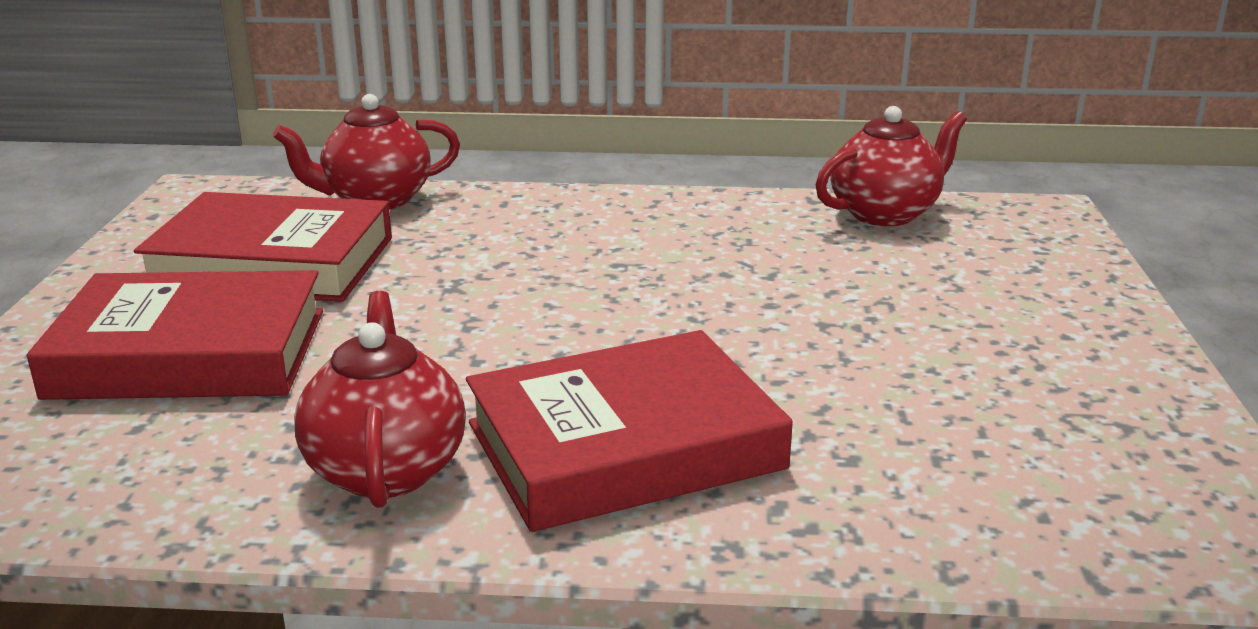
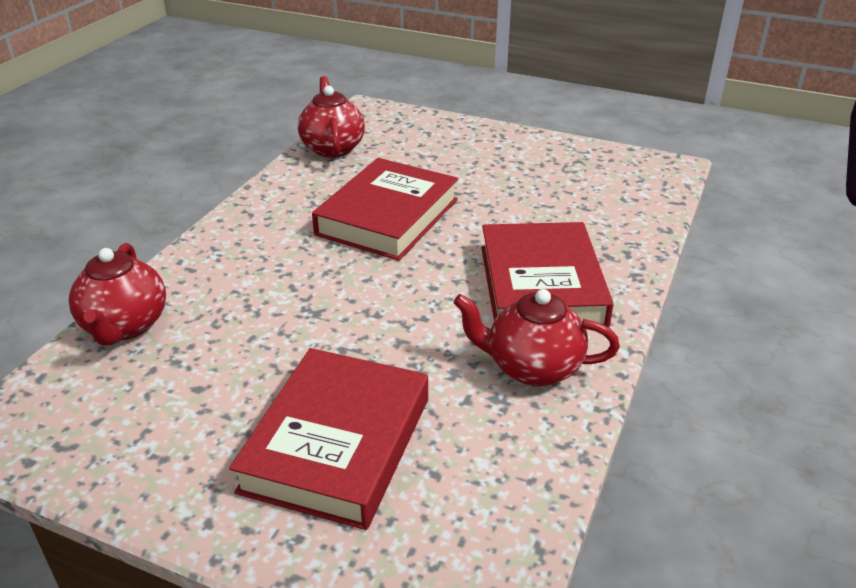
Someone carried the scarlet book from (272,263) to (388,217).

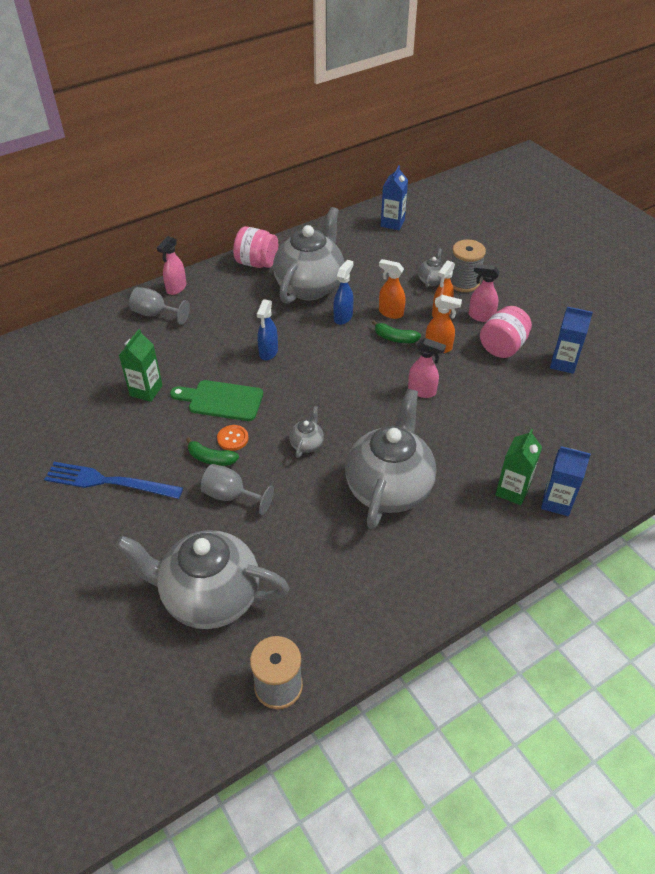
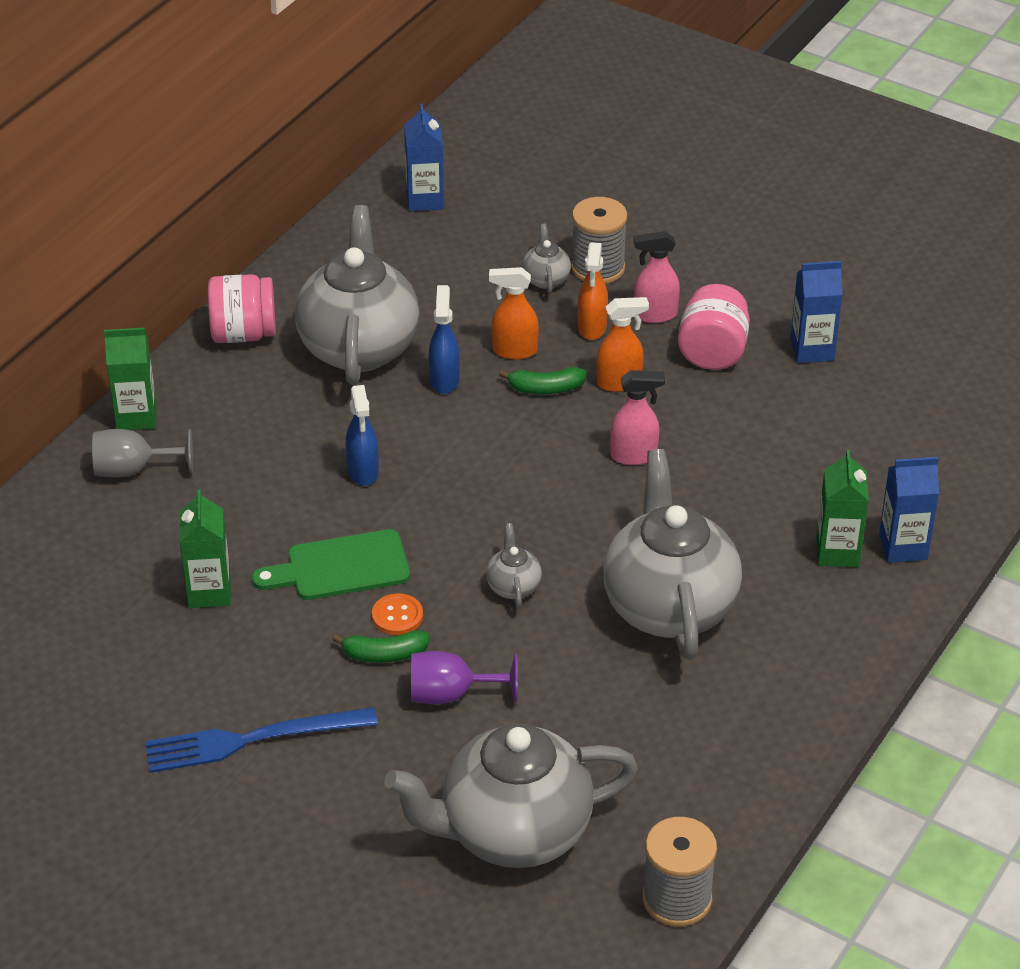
Someone swapped the rose-pink spray cleaner at (176,288) for the leaf-green juice carton at (136,417). Someone repainted the grey goblet at (231,496), which became the violet goblet at (451,694).

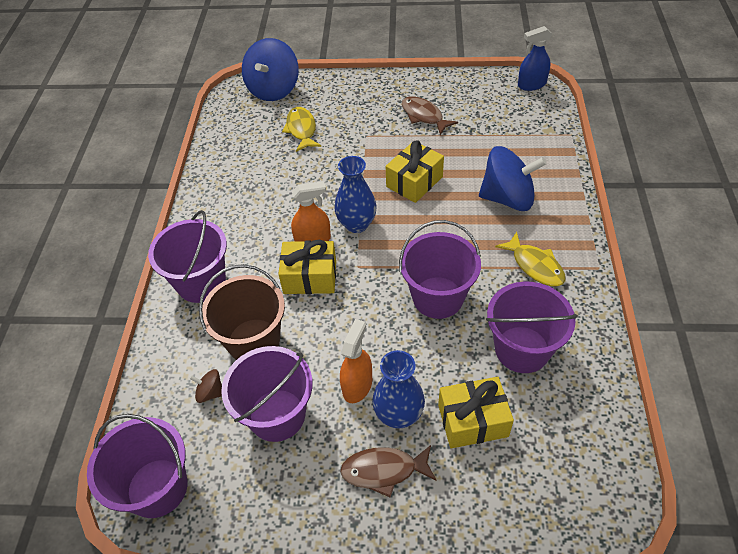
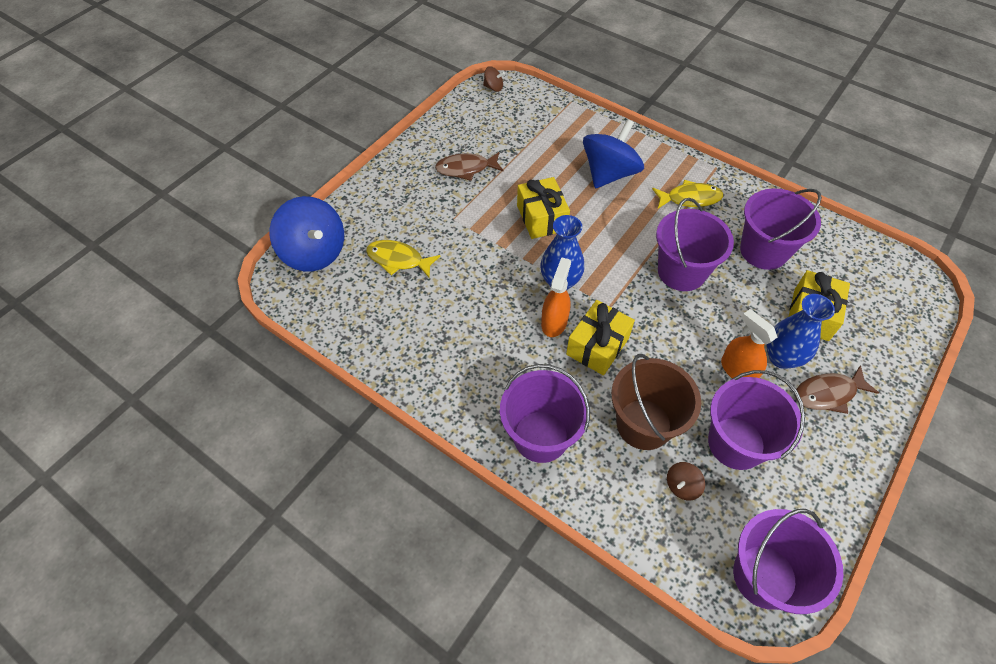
Someone rotated the dark brown fish figure at (383,471) by 45 degrees clockwise. Someone swapped the royal blue spray cleaner at (531,84) for the dark brown spinning top at (493,87).

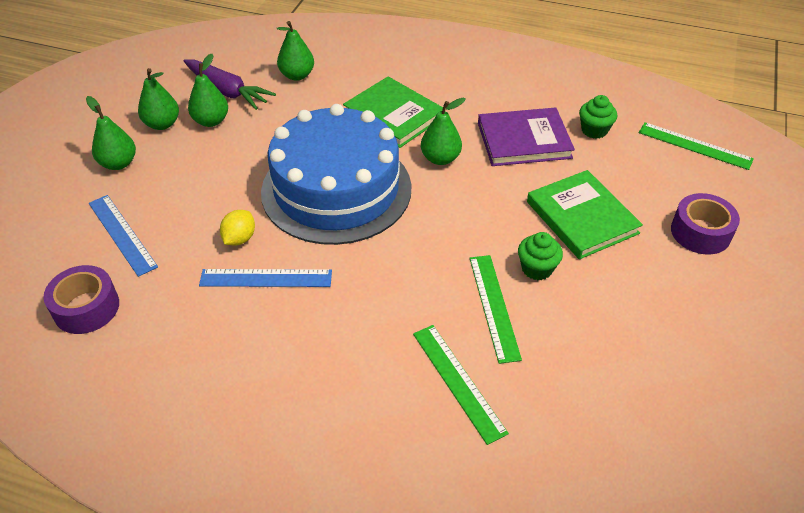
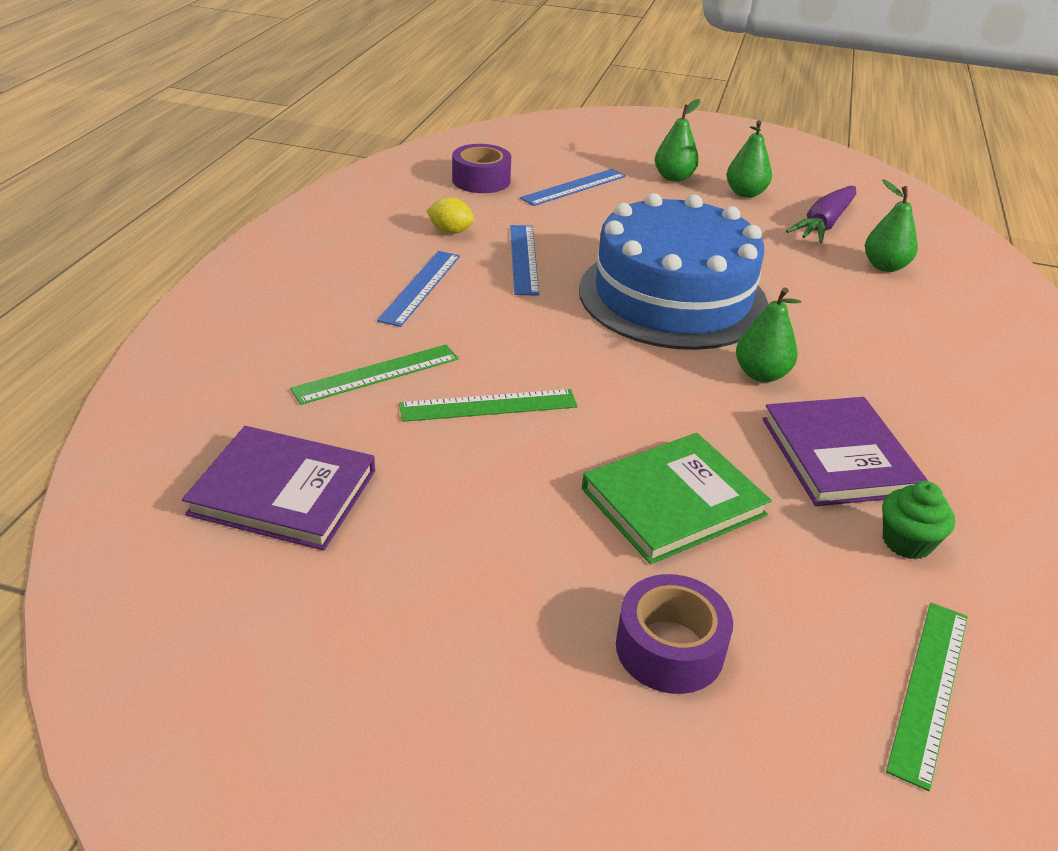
Someone took away the leaf-green pear at (211,121). Someone carried the golden citrus fruit from (239,238) to (450,231). Someone took away the leaf-green book at (393,115). Someone took away the leaf-green fairy cake at (537,268). Someone put down the violet book at (283,492). Someone put down the royal blue measuring stick at (420,287).

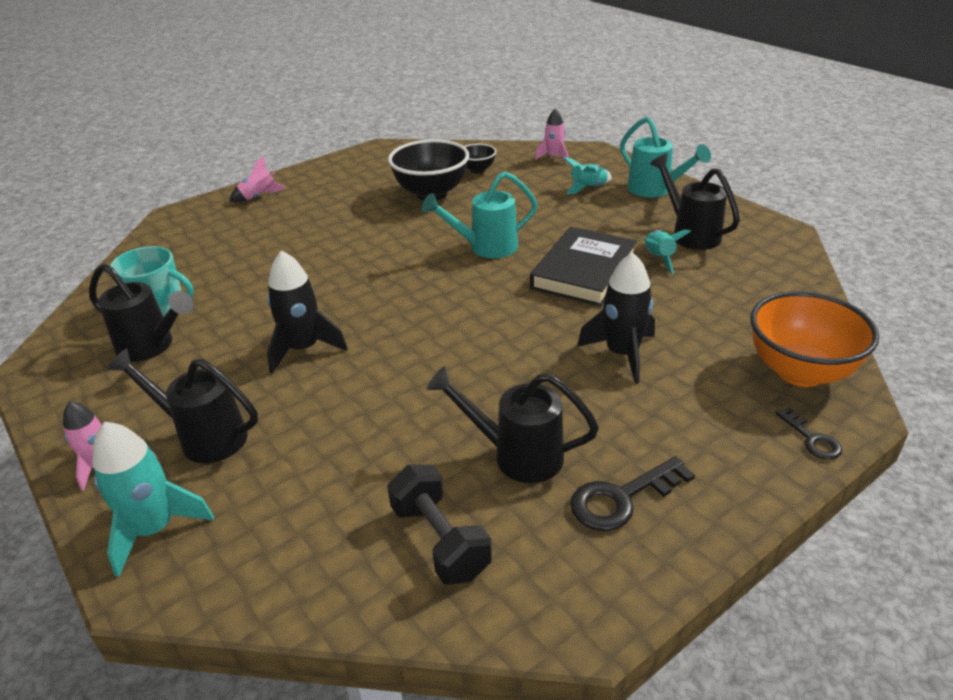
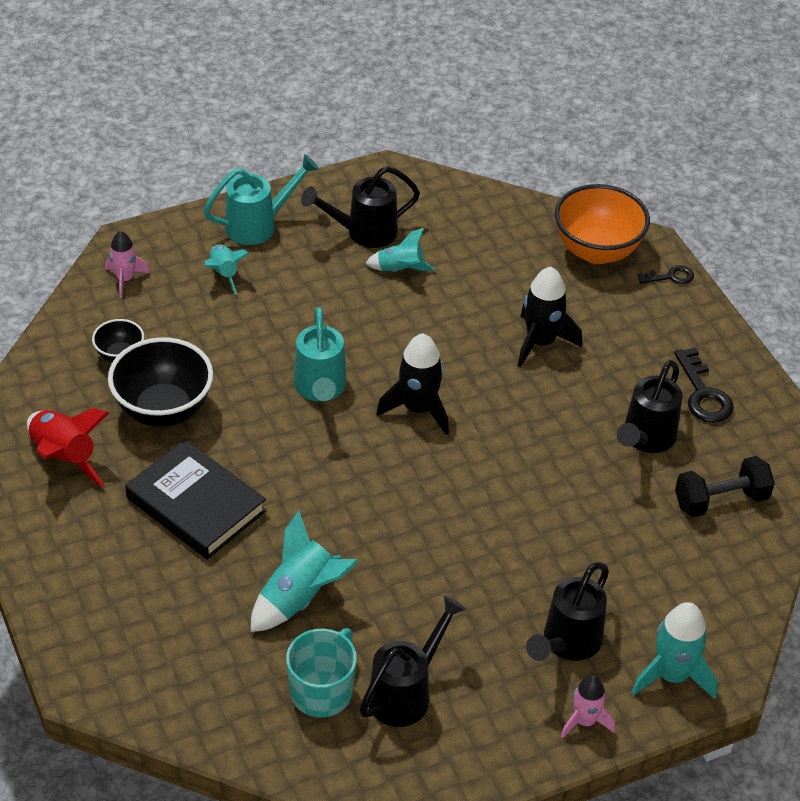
Someone took away the rose-pink rocket at (259,197). Someone carried the black rocket from (303,349) to (418,409). Someone carried the black book from (583,271) to (196,505). Someone put down the scarlet rocket at (64,457). Someone put down the turquoise rocket at (299,598).

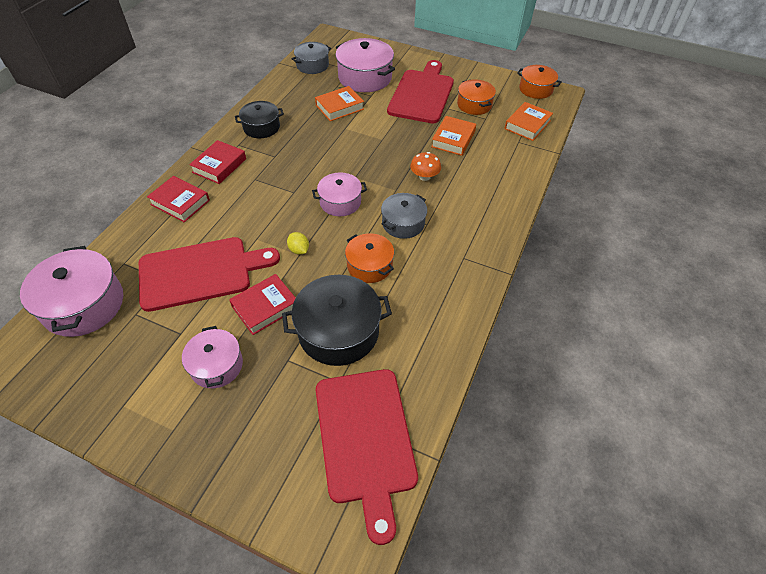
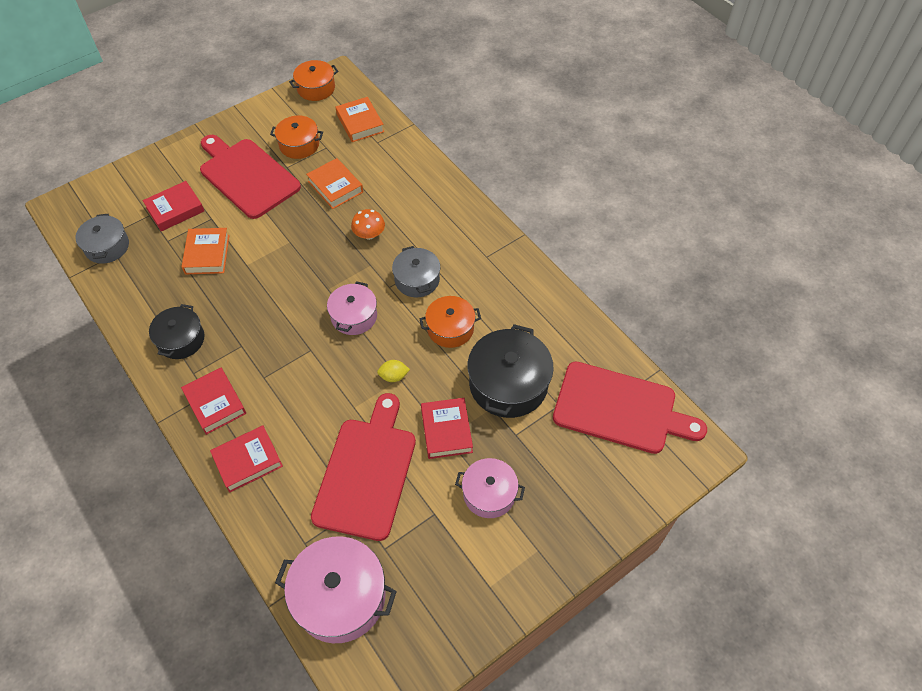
Someone swapped the rose-pink cooking pot at (365,77) for the scarlet book at (175,209).

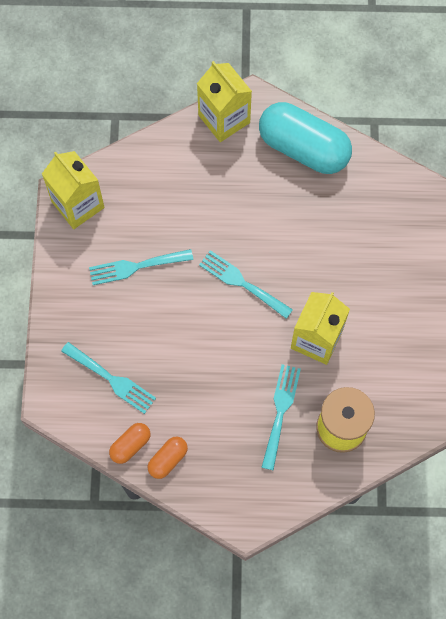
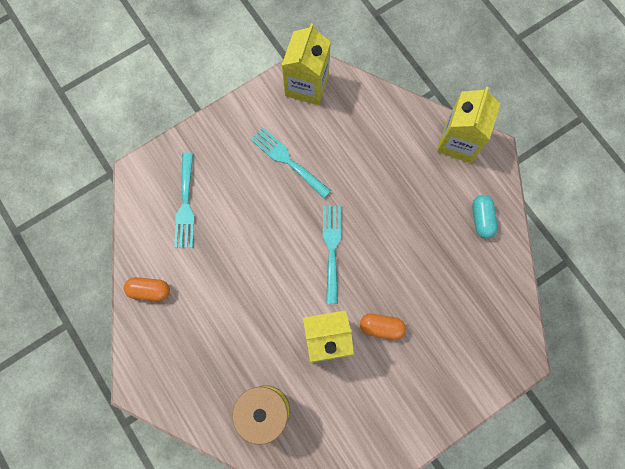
Someone carried the bright orange pill from (130,445) to (381,327). Someone scaled the turquoise pill at (303,148) by 0.45. Someone took away the turquoise table fork at (280,411).

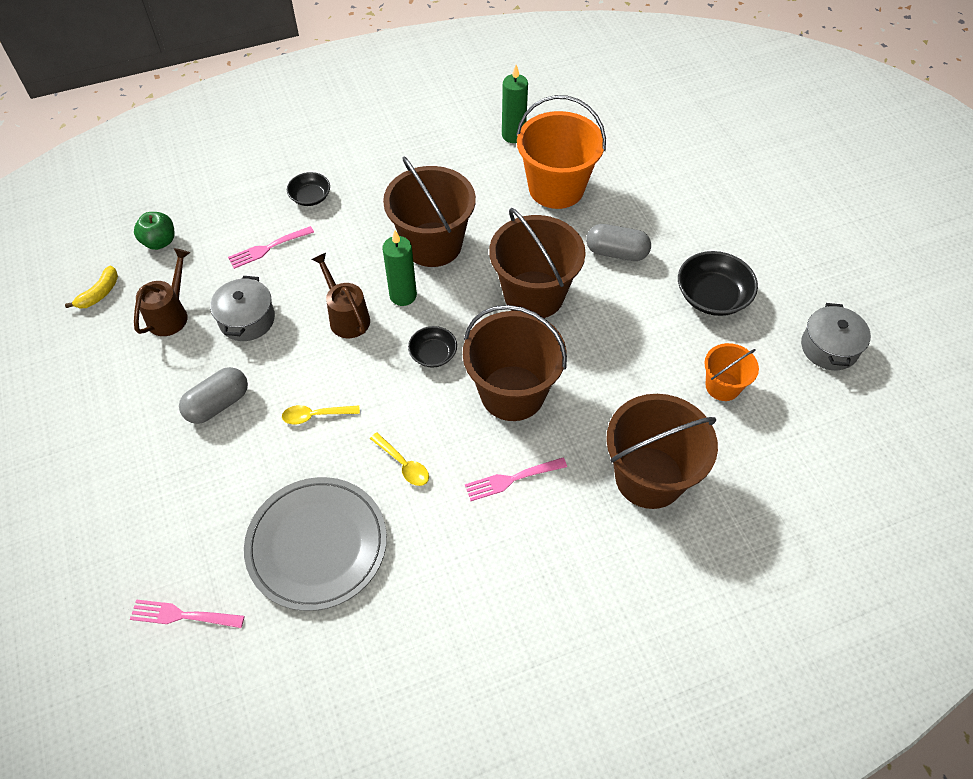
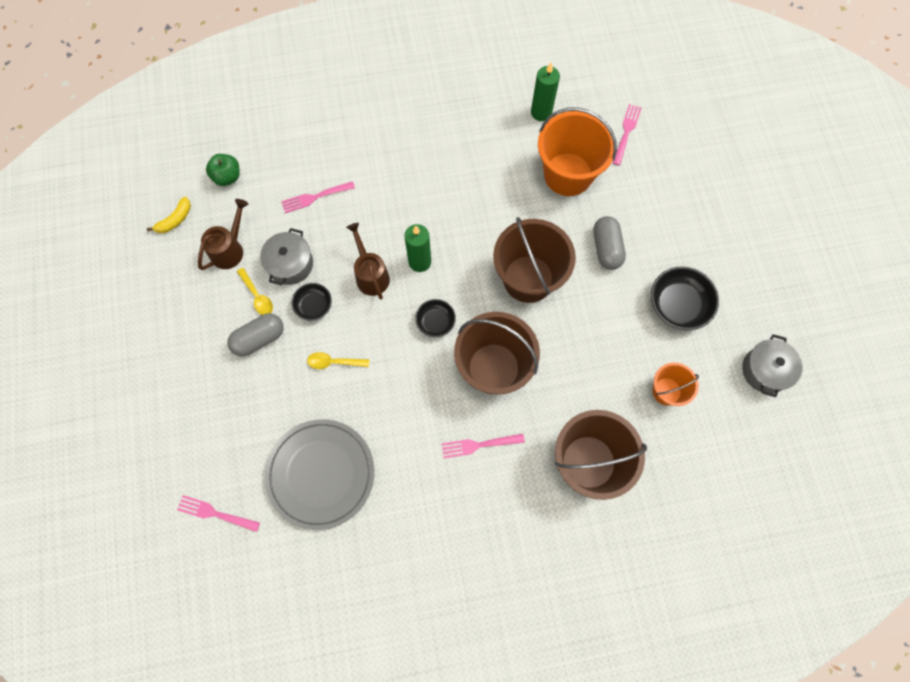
Someone carried the black bowl from (310,197) to (313,305). Someone carried the golden spoon from (403,464) to (257,296). Someone took away the dark brown pail at (433,244). Someone rotated the grey pill at (616,252) by 60 degrees clockwise. Someone put down the rose-pink table fork at (626,132).

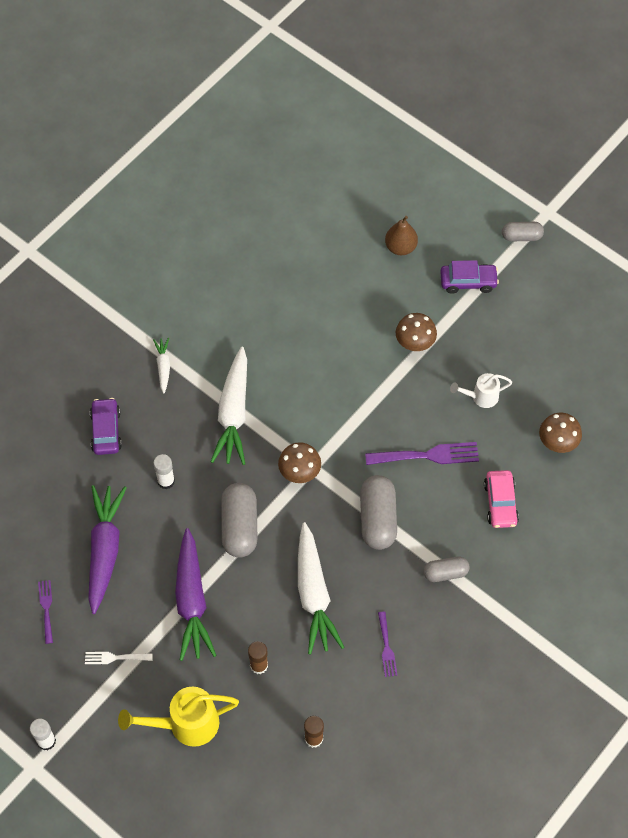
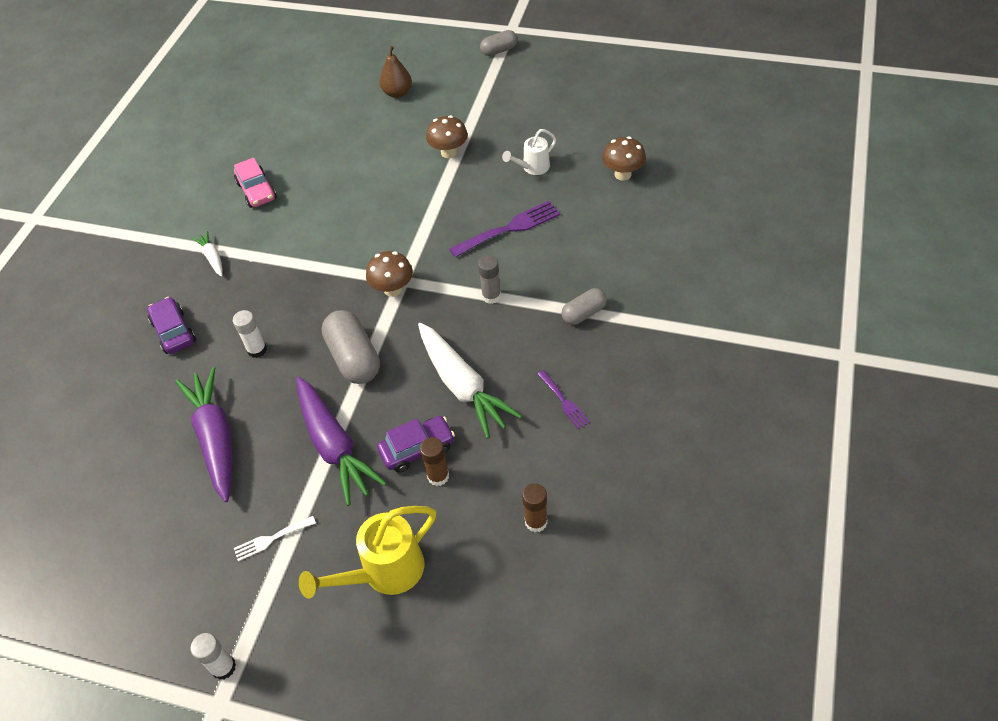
Someone took away the violet table fork at (46,608). Someone took away the white root vegetable at (233,413). Someone swapped the grey pill at (378,519) for the grey glue stick at (491,296). Someone carried the violet car from (468,282) to (417,449). Someone carried the rose-pink car from (500,503) to (257,191).

